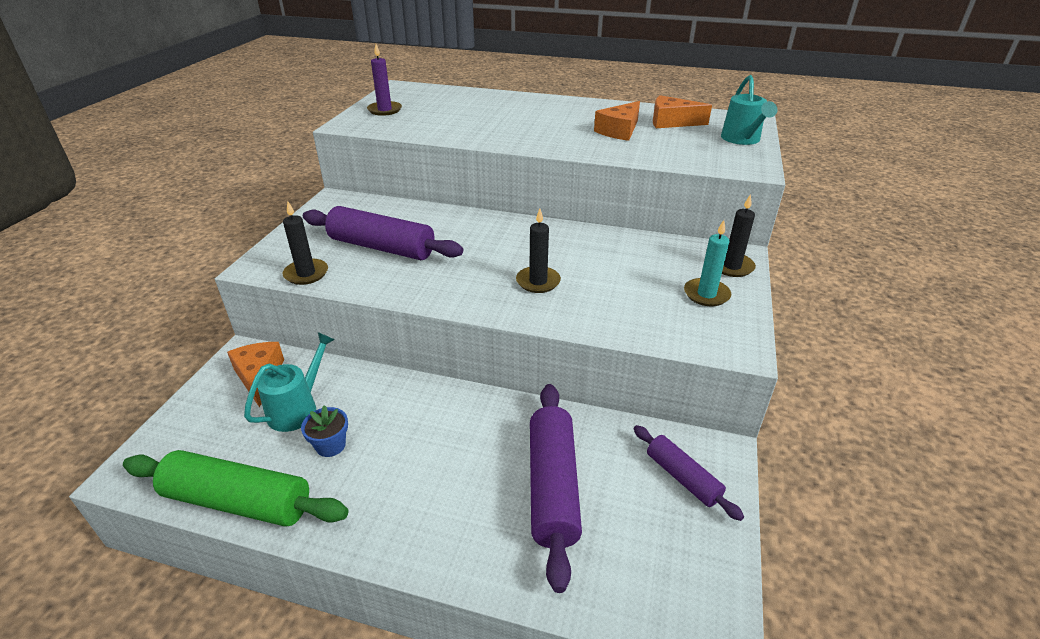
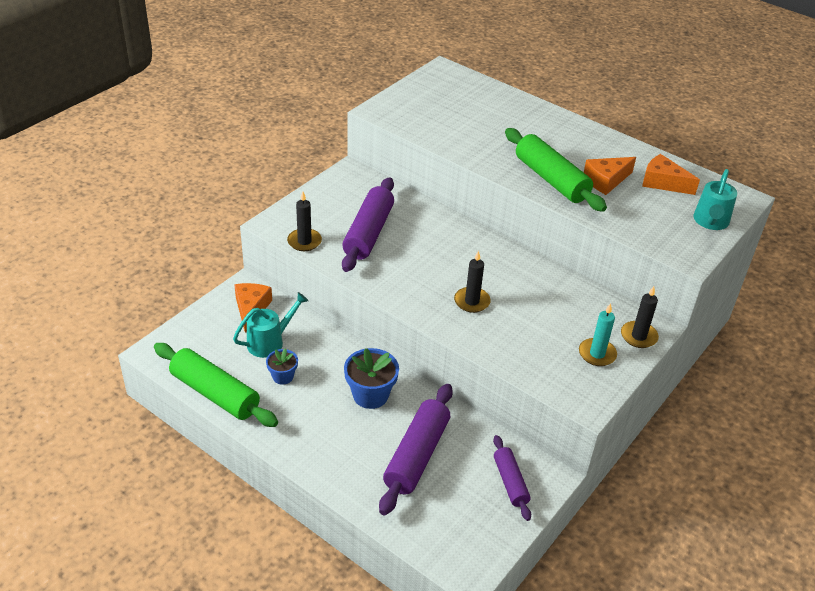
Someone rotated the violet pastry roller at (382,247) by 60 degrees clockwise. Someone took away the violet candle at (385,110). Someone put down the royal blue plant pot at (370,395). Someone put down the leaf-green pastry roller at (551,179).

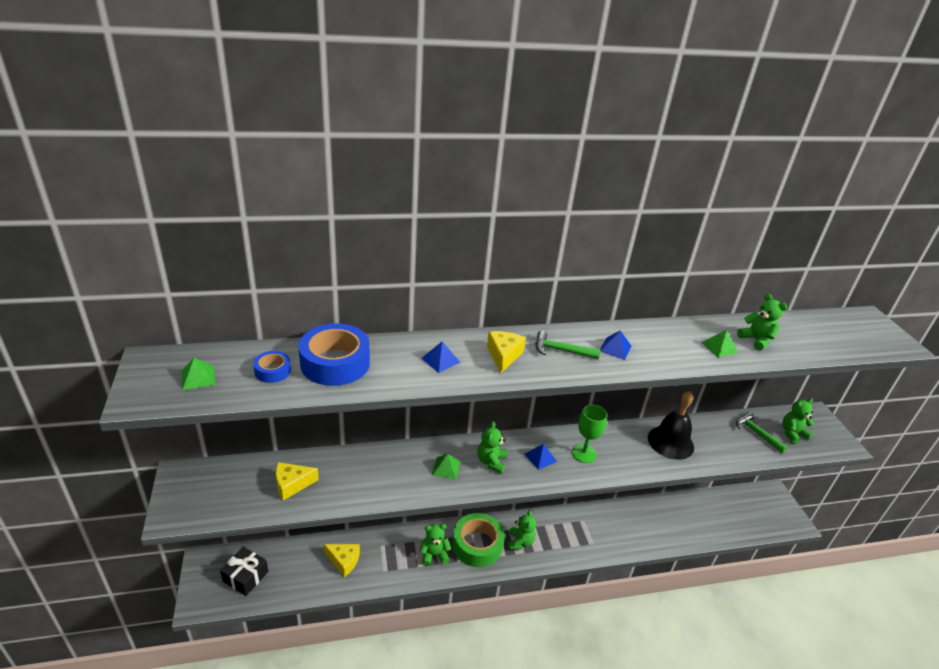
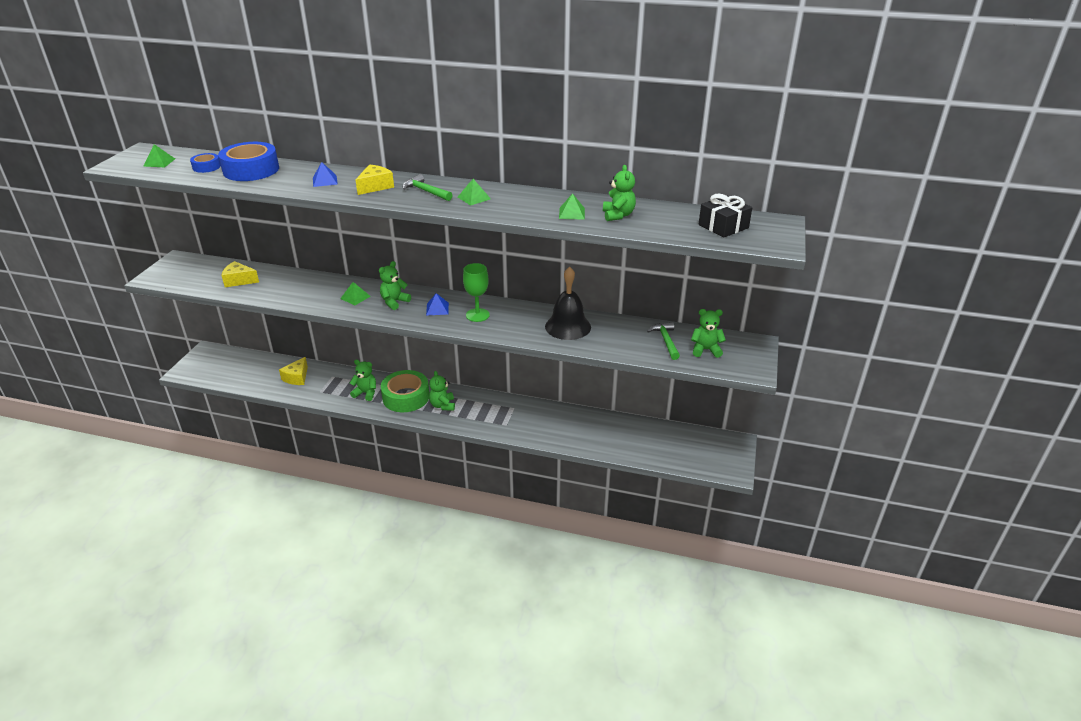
Someone carried the black present from (245,576) to (723,226). Someone rotated the golden piece of cheese at (344,561) by 60 degrees clockwise. Someone rotated the leaf-green stuffed bear at (520,542) by 135 degrees clockwise. Someone repainted the royal blue solid pyramid at (615,348), which became the leaf-green solid pyramid at (474,198).

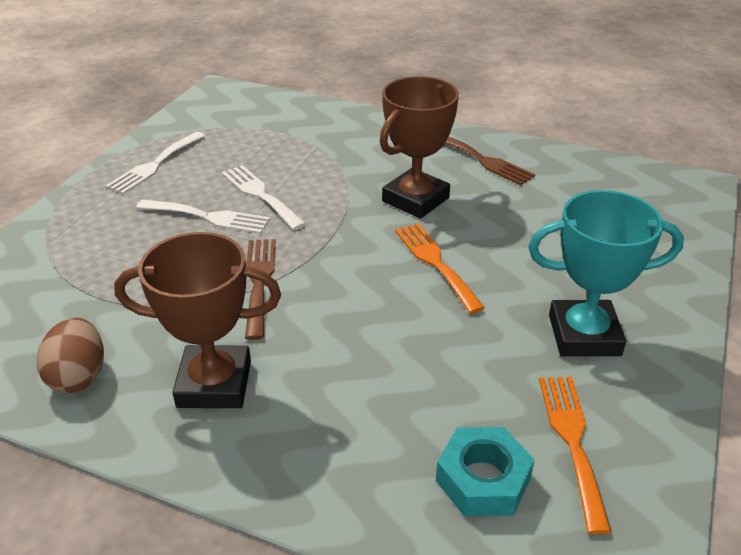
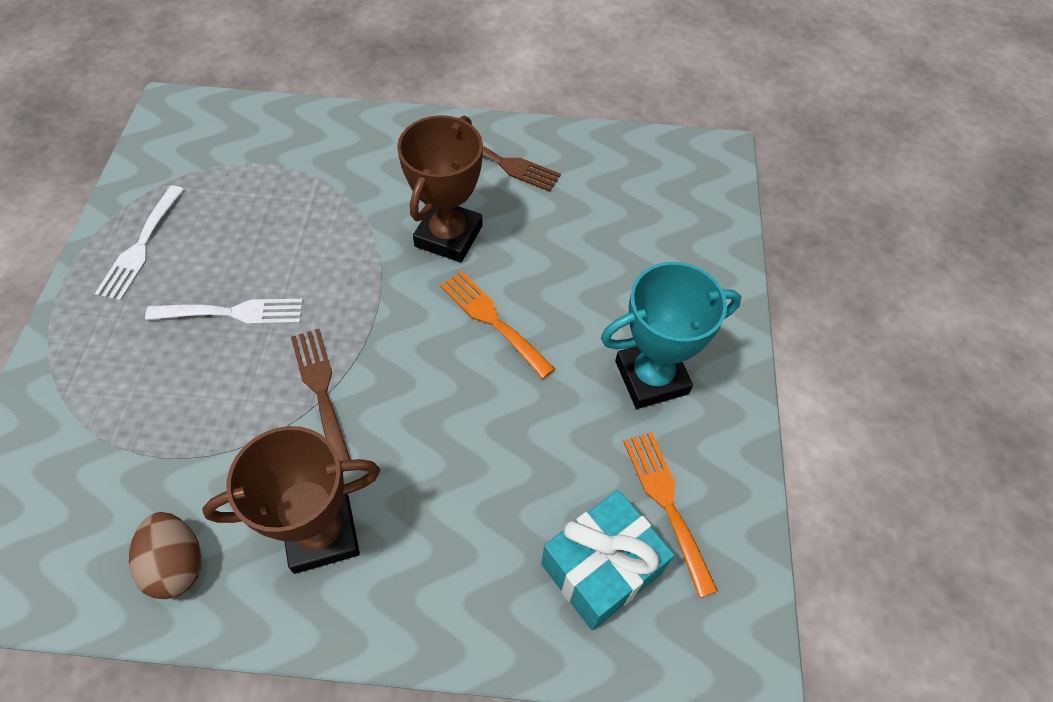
Someone took away the white table fork at (260,195). Someone swapped the turquoise nut at (483,480) for the turquoise present at (601,568).

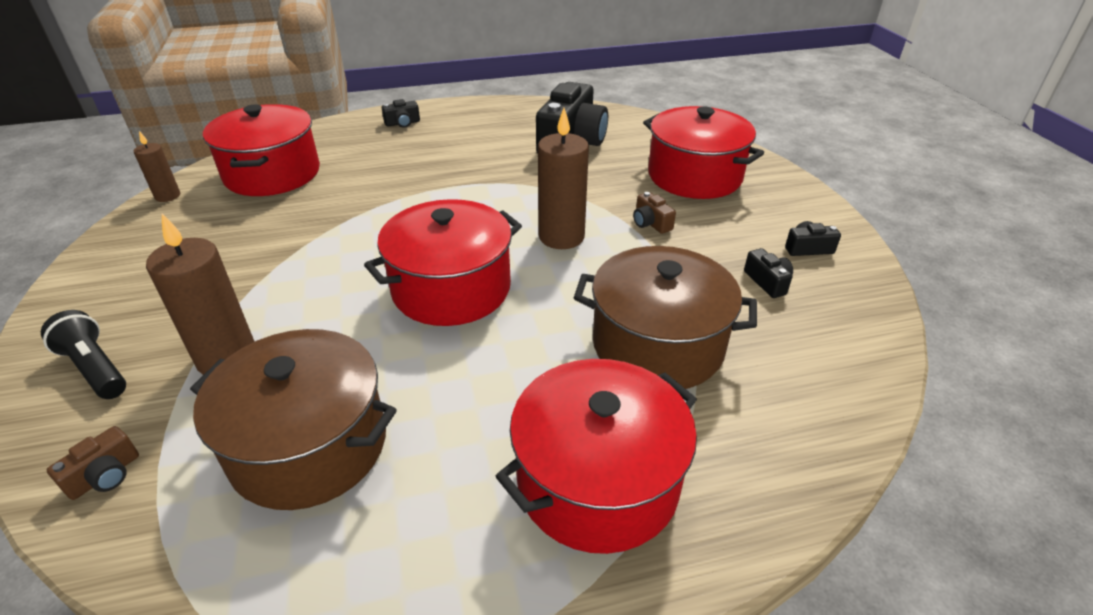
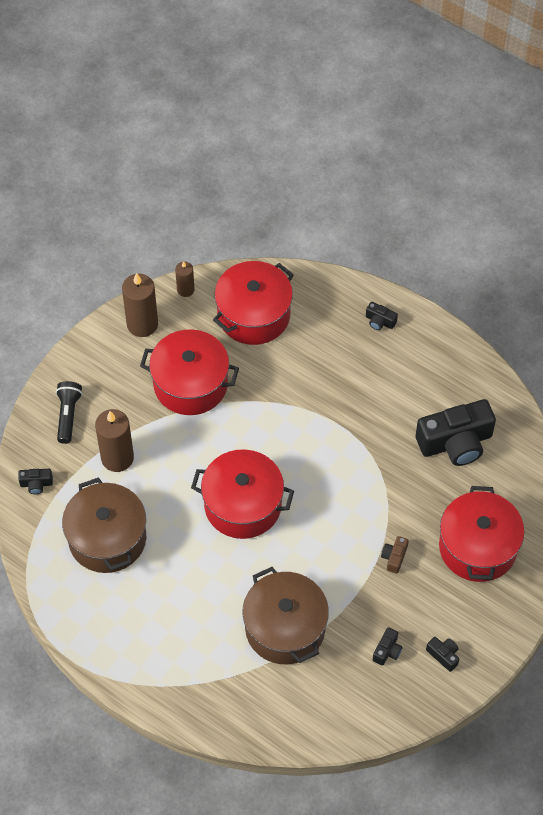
Someone repainted the dark brown photo camera at (105,475), which became the black photo camera at (36,484). Someone carried the scarlet cooking pot from (597,481) to (190,384). Someone carried the dark brown candle from (561,237) to (142,324).

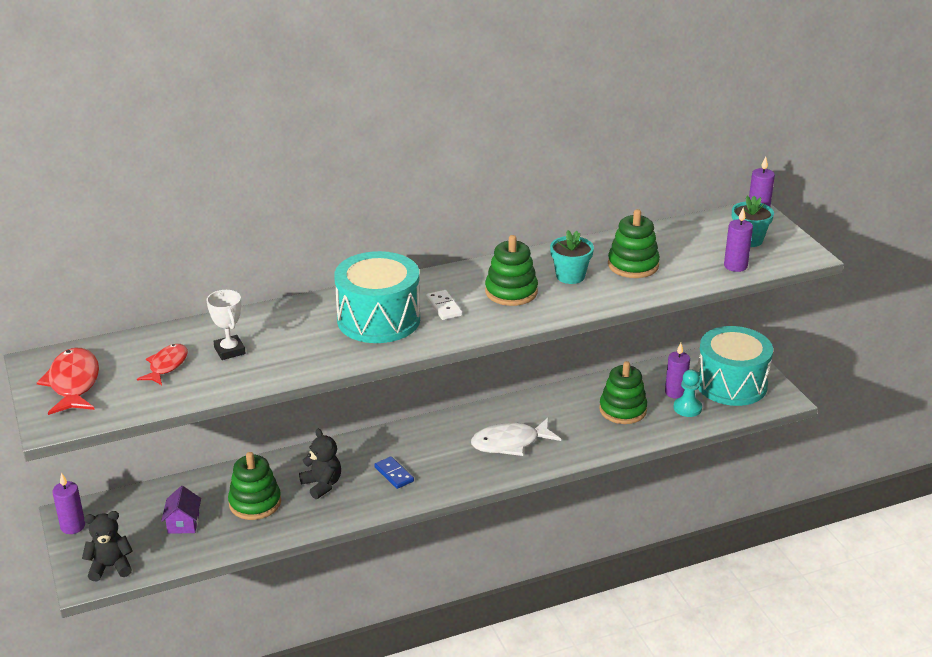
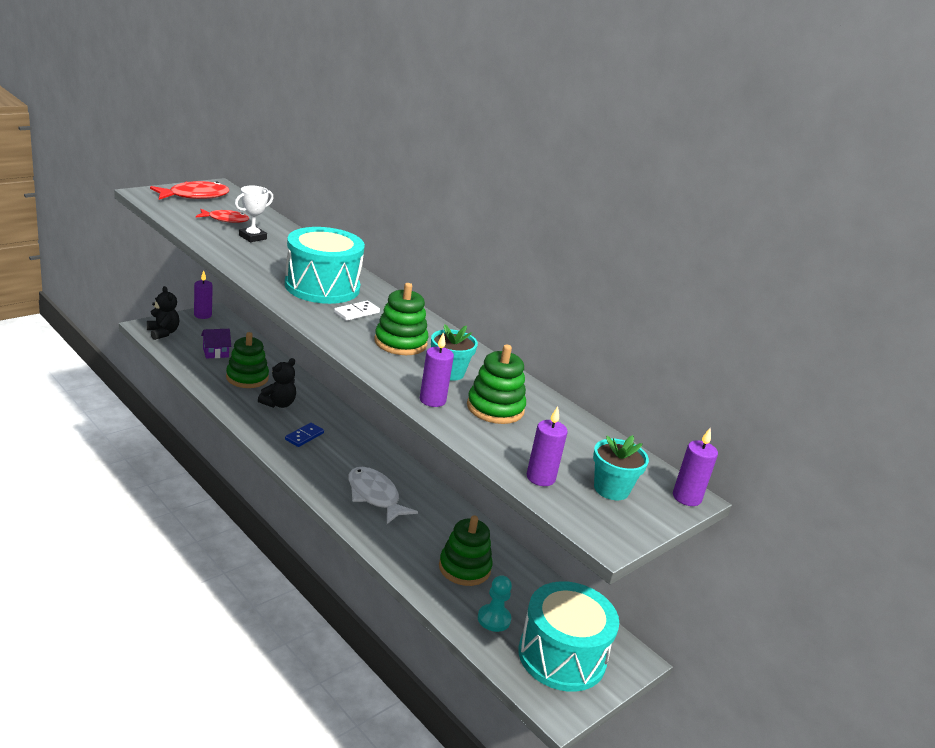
Someone carried the violet candle from (675,392) to (432,400).

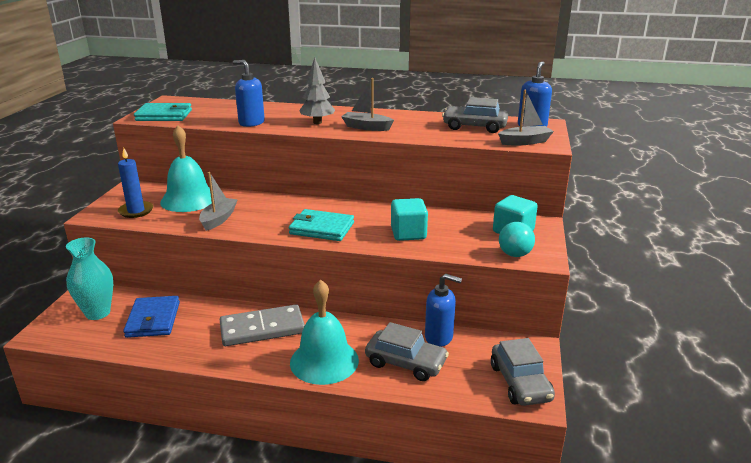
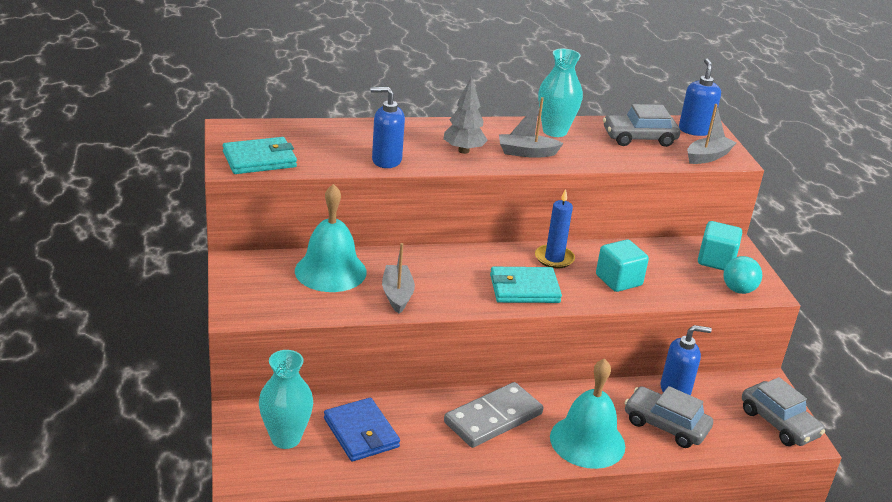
Someone carried the royal blue candle from (136,211) to (554,258). Someone rotated the grey car at (406,363) by 150 degrees counterclockwise. Someone put down the turquoise tall vase at (554,131).

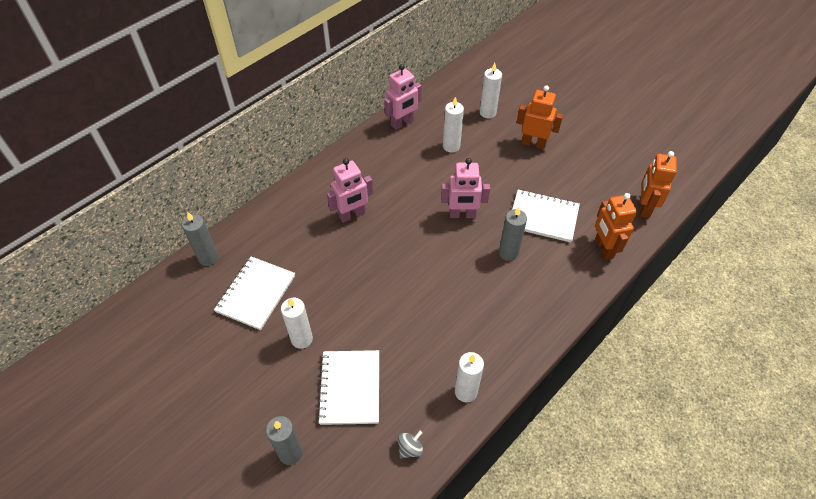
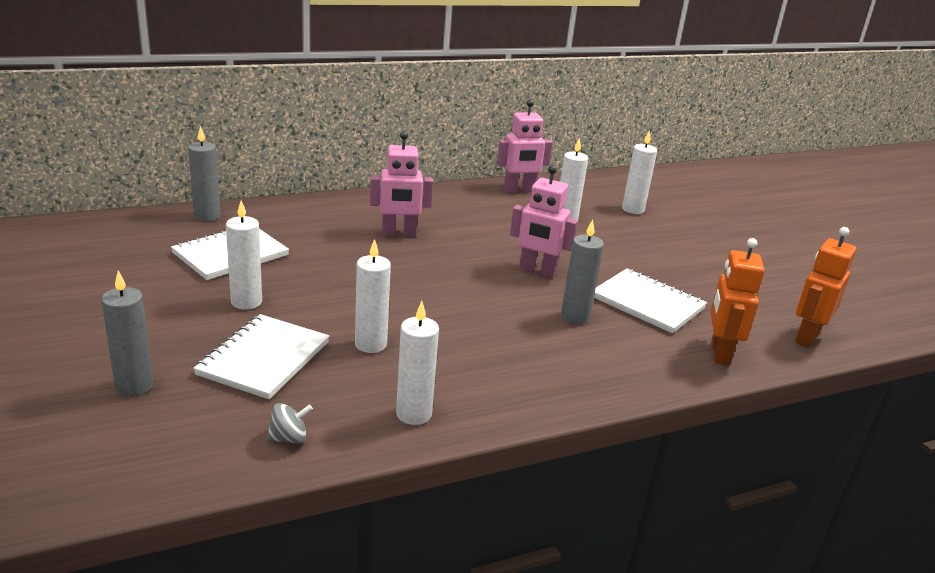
Someone took away the bright orange toy robot at (533,143). Someone put down the white candle at (370,344).

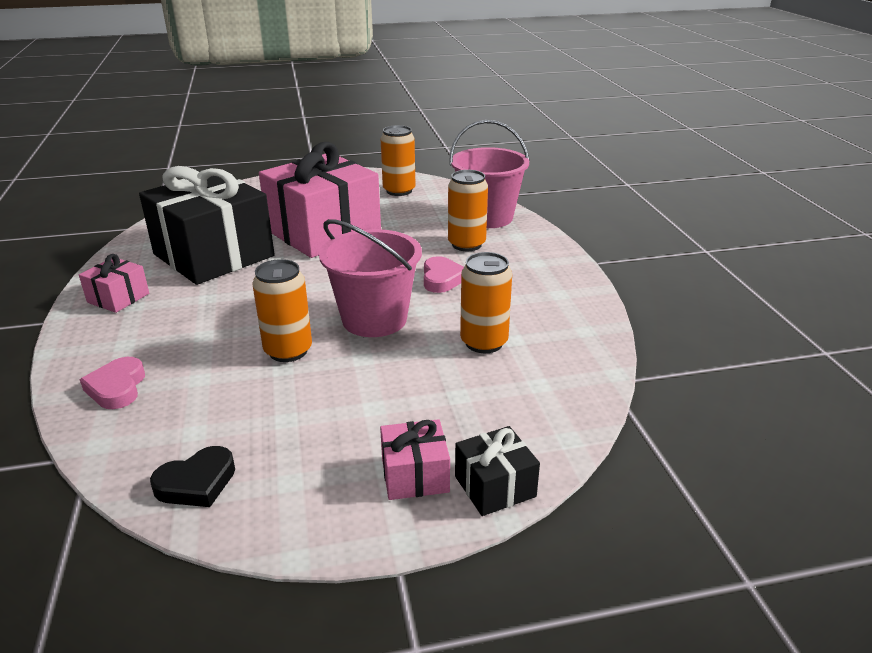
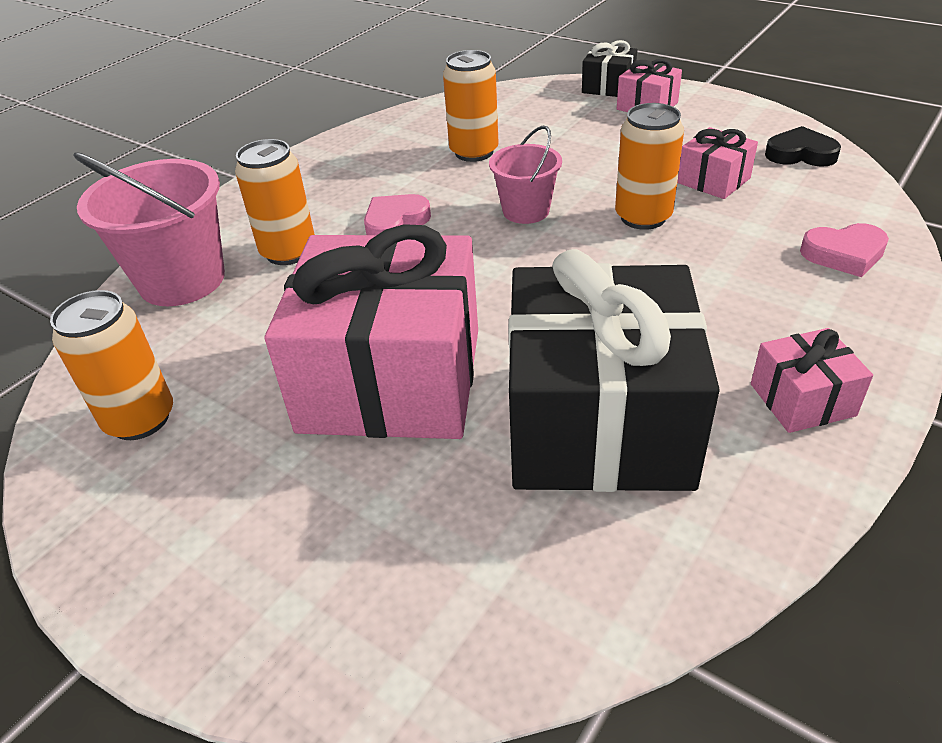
Someone rotated the rose-pink heart shape at (117,388) by 45 degrees clockwise. Someone scaled the rose-pink pail at (374,319) by 0.59. Someone put down the rose-pink present at (713,180).

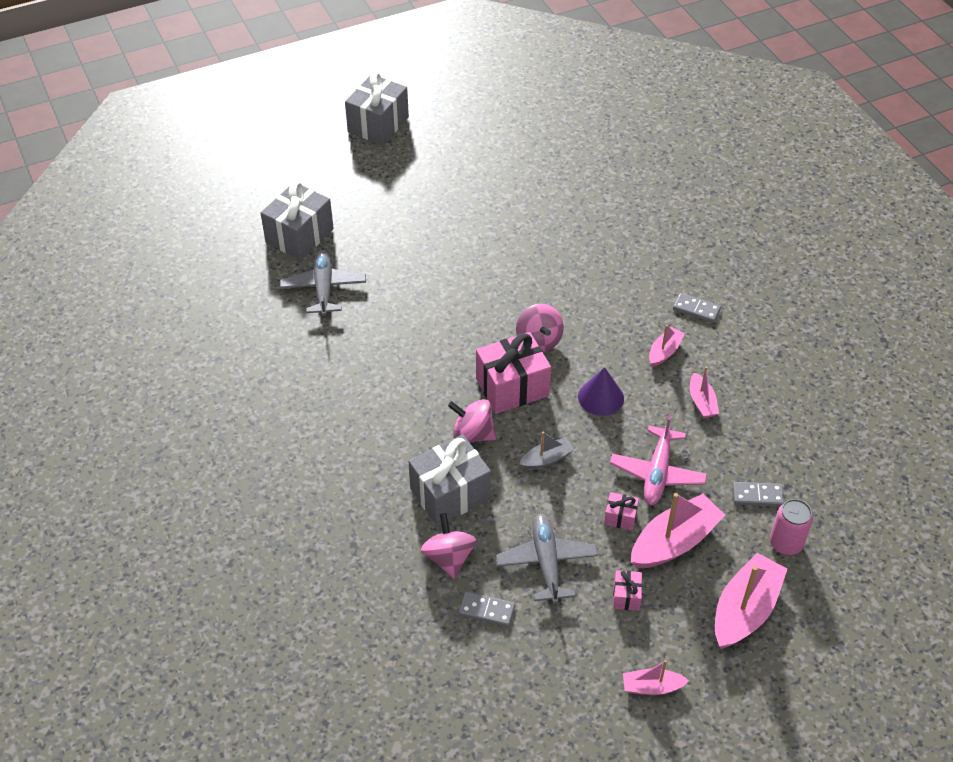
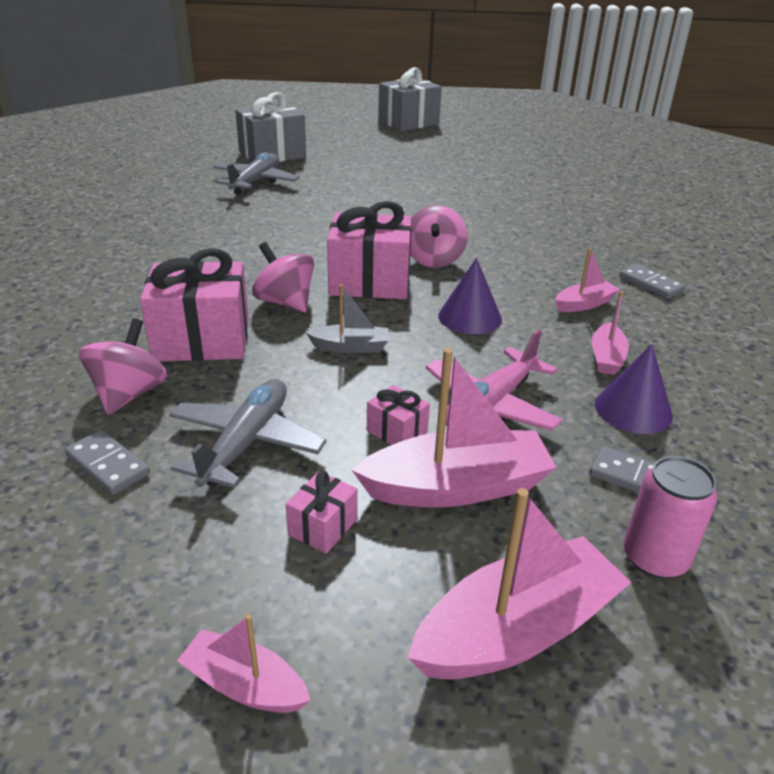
Someone repainted the grey present at (450,494), which became the rose-pink present at (202,340). Someone put down the violet cone at (633,409).

